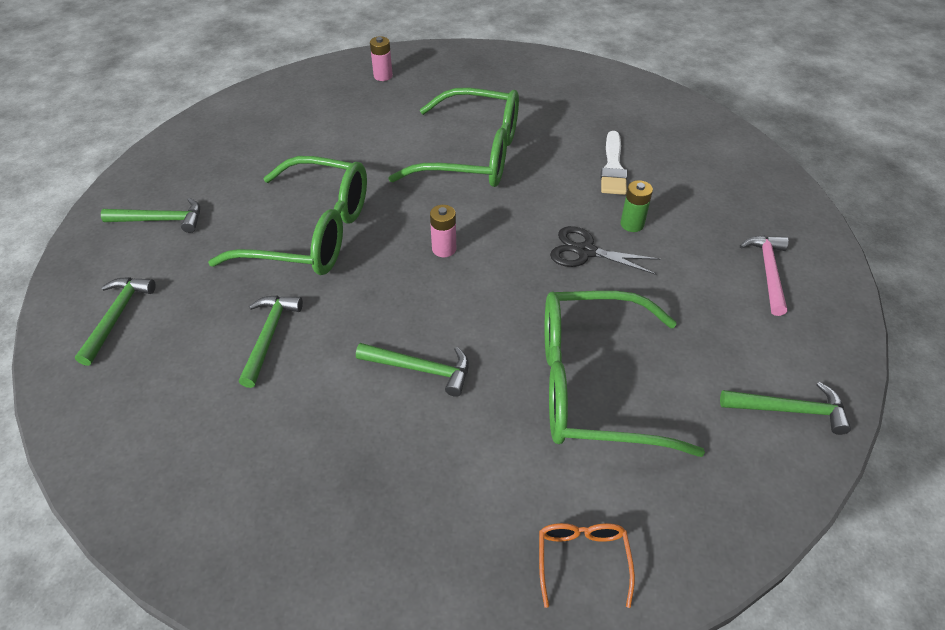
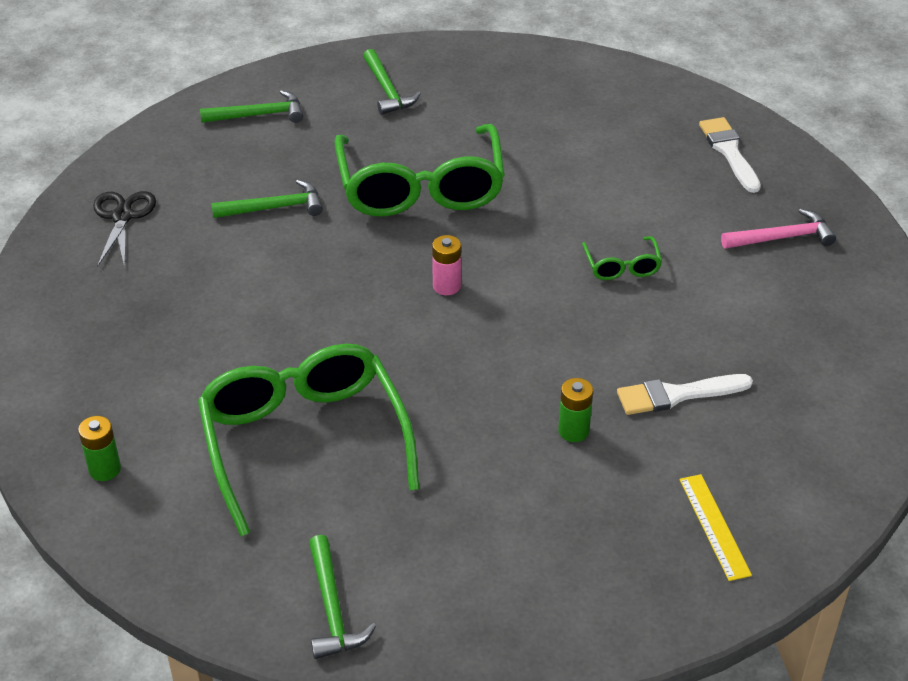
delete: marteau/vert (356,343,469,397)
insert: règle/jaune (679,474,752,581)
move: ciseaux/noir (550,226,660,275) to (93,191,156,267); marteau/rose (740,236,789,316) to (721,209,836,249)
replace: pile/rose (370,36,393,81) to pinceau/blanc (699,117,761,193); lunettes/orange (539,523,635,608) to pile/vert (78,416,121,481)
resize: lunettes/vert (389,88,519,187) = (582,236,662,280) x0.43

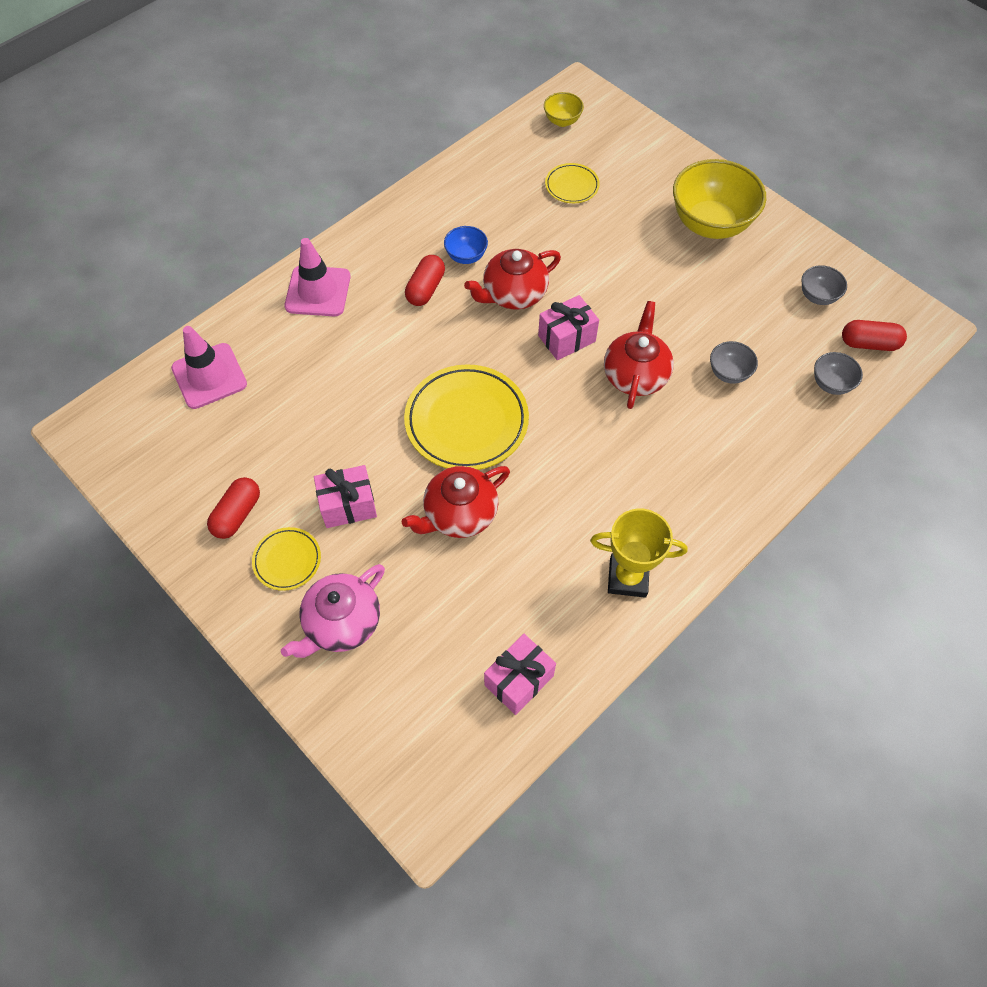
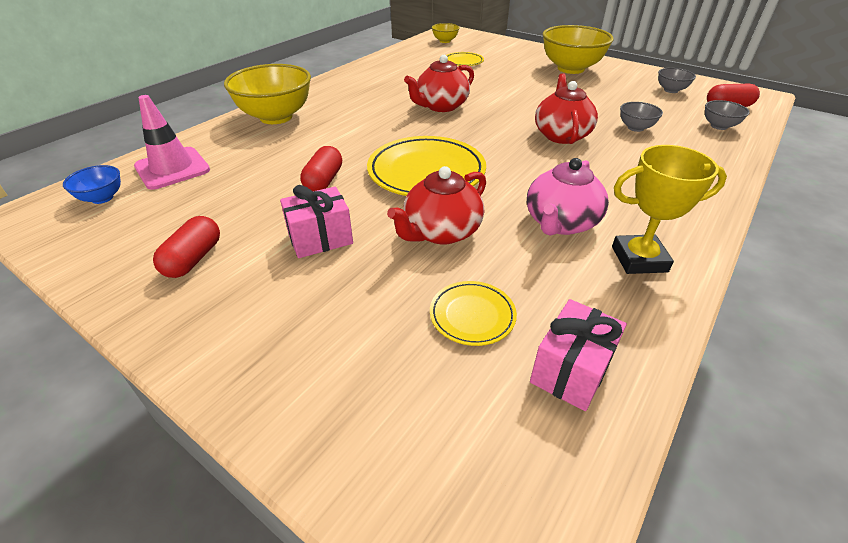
delete: cadeau/rose (538,295,599,360)
move: bol/bleu (444,226,488,264) to (63,165,121,204); gélule/rouge (405,255,445,306) to (300,146,342,191); assiette/jaune (252,527,321,591) to (430,281,517,346); théière/rose (281,564,385,658) to (527,158,609,235)
replace: cône de chantier/rose (285,238,351,316) to bol/jaune (224,64,311,124)

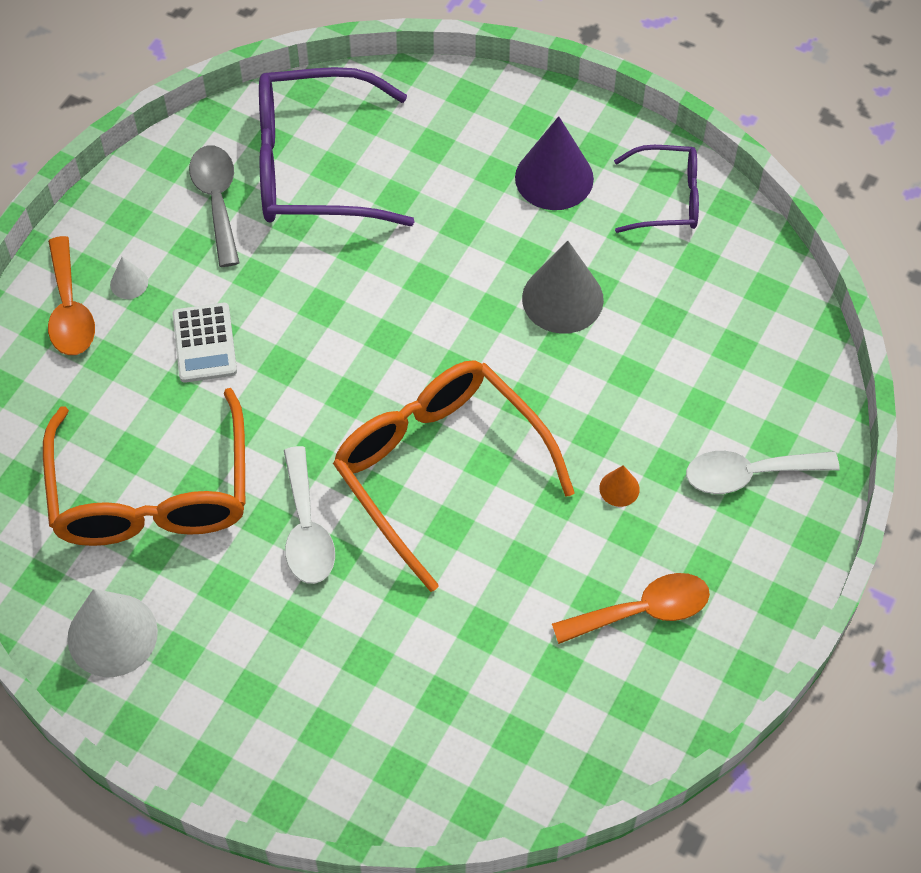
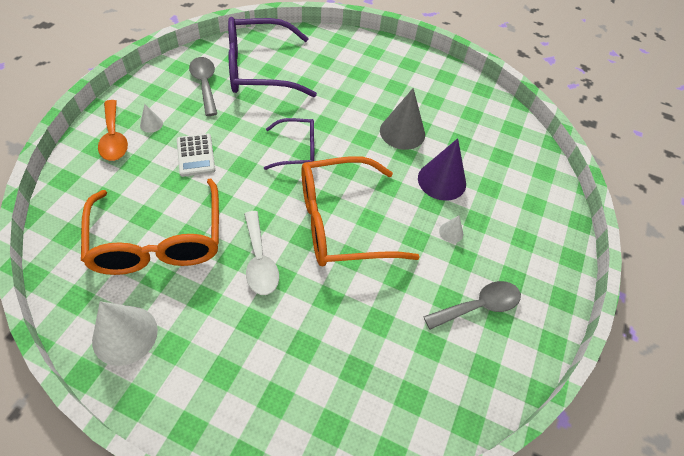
delete: cuillère/blanc (686,451,840,494)
move: cône/violet (515,116,594,210) to (418,138,466,201); lunettes/violet (614,145,699,233) to (264,118,314,170)
recolor: cône/orange (599,465,640,507) to cône/blanc (439,215,463,243); cuillère/orange (552,573,710,644) to cuillère/gris (423,281,521,330)
rotate: lunettes/orange (333,360,575,592) = (301,156,419,266) 60 degrees counterclockwise

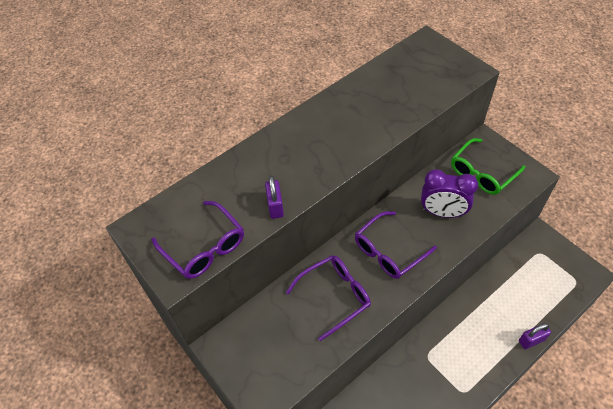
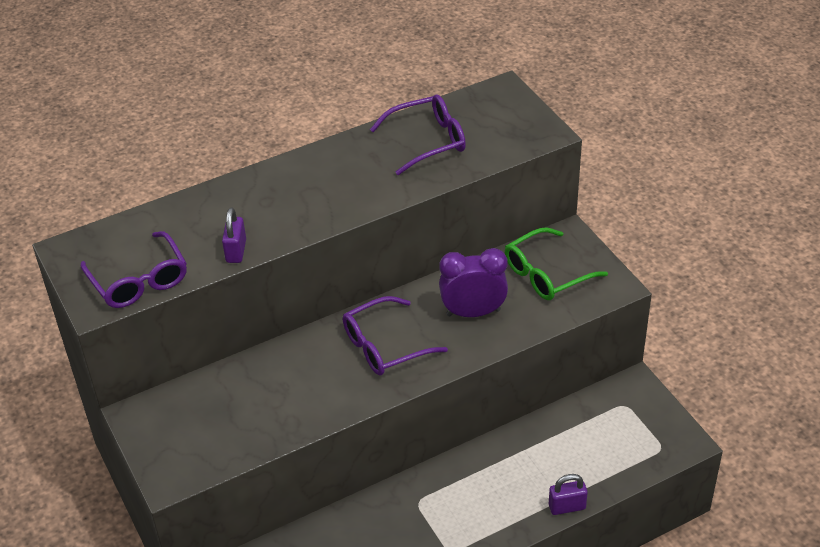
move: lunettes/violet (286,255,371,341) to (370,94,466,175)
rotate: réveil/violet (421,169,478,218) = (439,248,508,317) 150 degrees clockwise

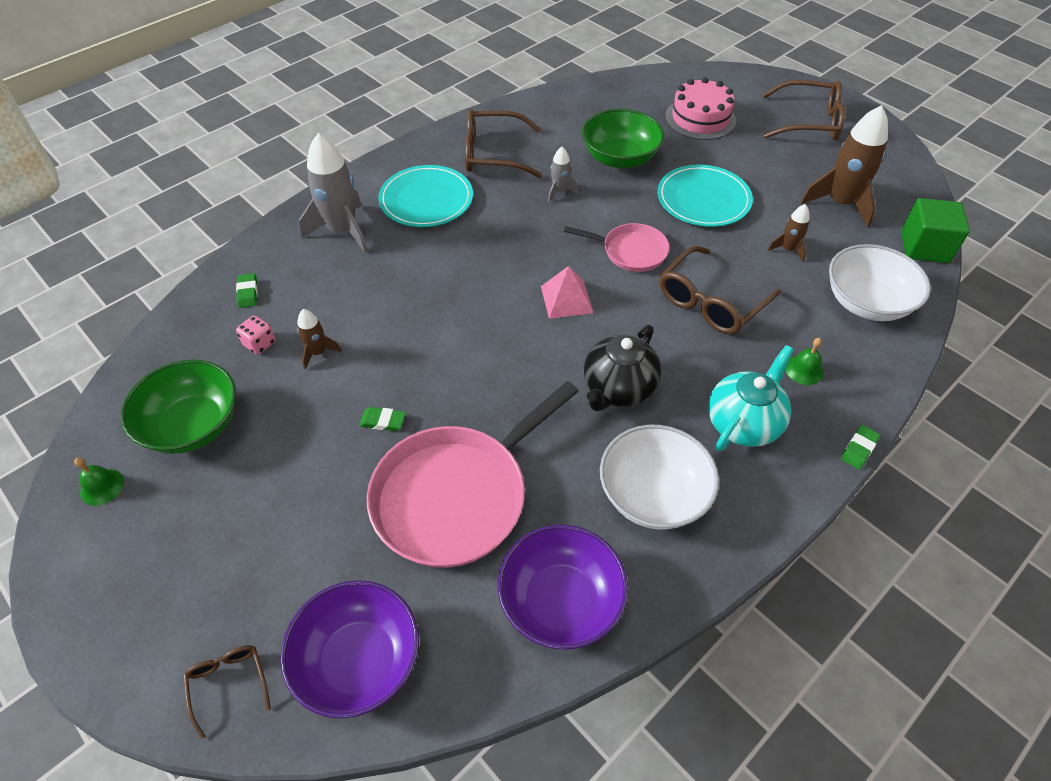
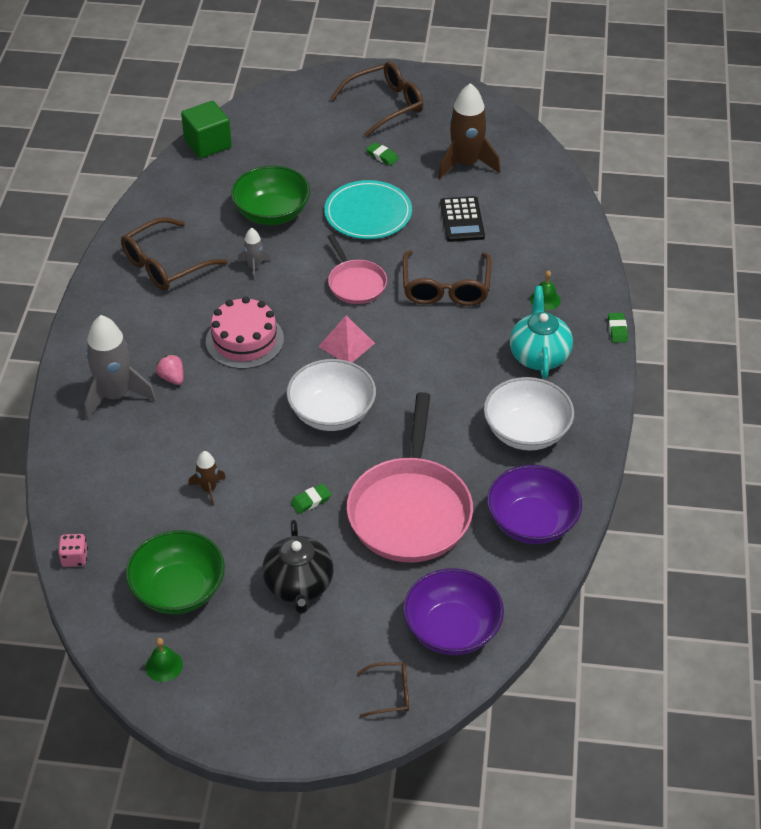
delete: assiette/turquoise (378,165,473,227)
insert: fraise/rose (156,354,184,385)
move: gâteau/rose (665,77,736,140) to (206,297,284,369); cube/vert (901,198,970,263) to (181,101,232,158); bol/blanc (829,244,931,321) to (287,359,376,431); gomme/vert (236,273,258,308) to (366,142,399,166); dé/rose (236,316,275,354) to (58,534,88,567); théière/noir (584,325,662,411) to (262,520,334,614)
replace: fusée/marron (768,204,810,262) to calculatrice/noir (440,196,485,242)
rotate: poêle/rose (564,223,670,272) = (328,234,387,304) 90 degrees clockwise; lunettes/marron (183,645,271,739) = (357,662,409,717) 150 degrees clockwise

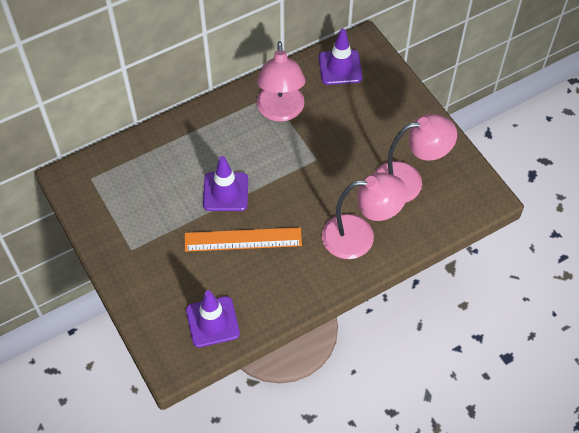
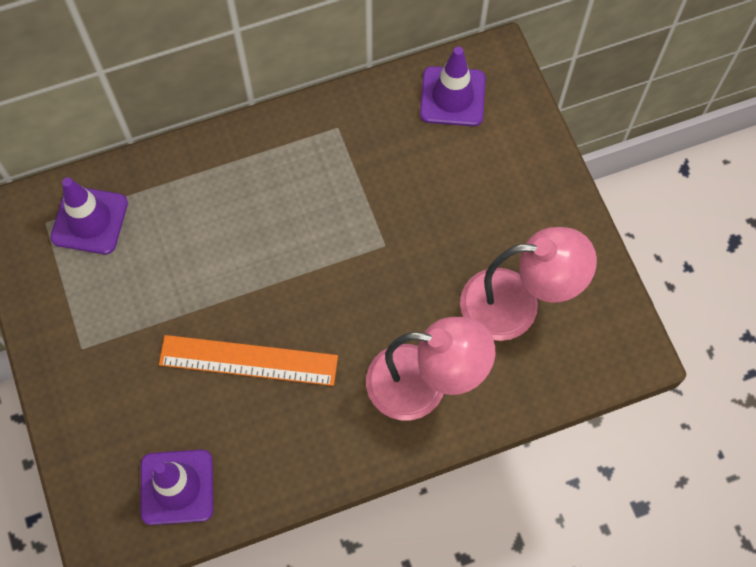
delete: lampe/rose (257,41,305,122)
move: cône de chantier/violet (203,156,248,211) to (50,177,128,254)

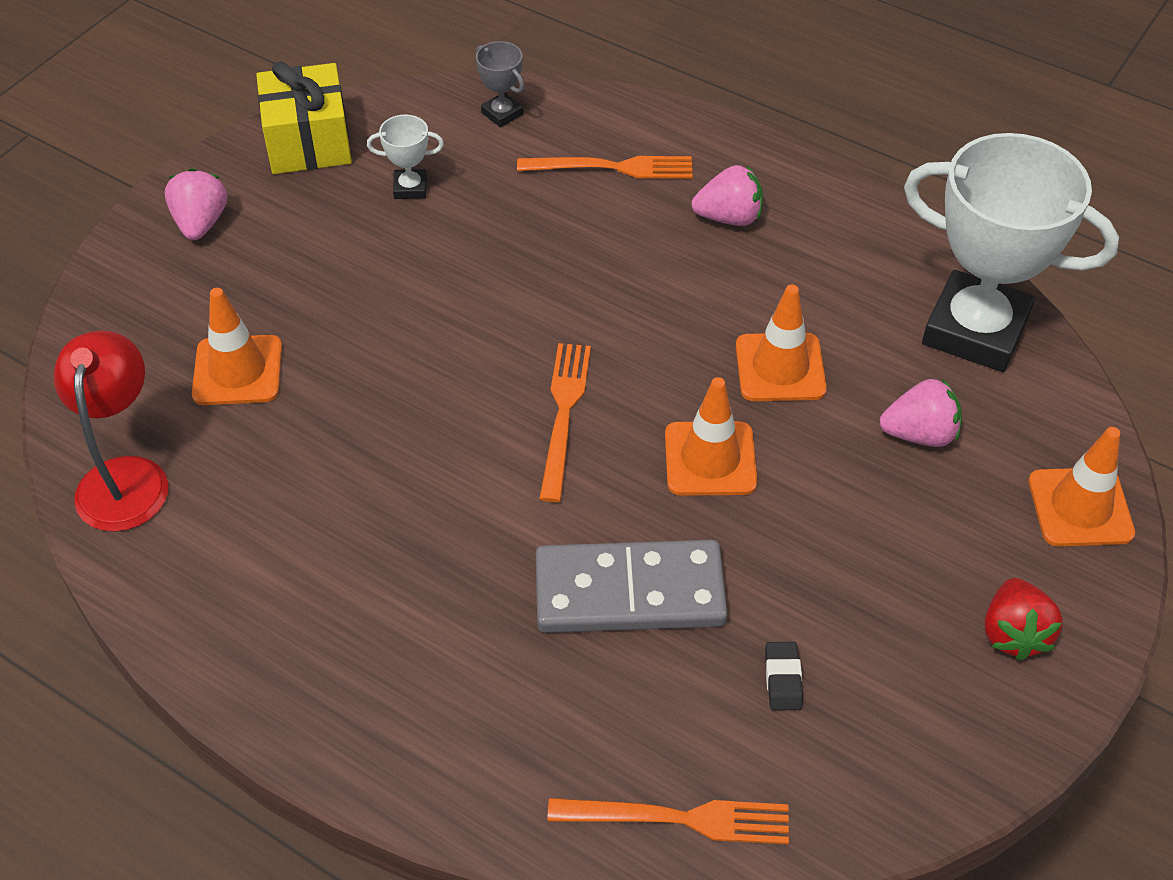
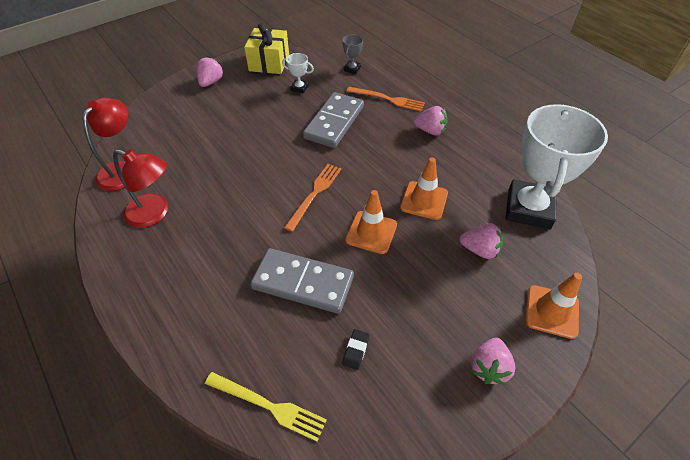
delete: cône de chantier/orange (192,288,282,405)
insert: domino/gris (303,92,364,148); lampe/rouge (113,149,168,228)
recolor: fraise/rouge (985,578,1063,661) to fraise/rose (470,338,516,385); fourchette/orange (547,798,789,845) to fourchette/jaune (205,372,327,442)
rotate: trophée/gris (476,41,524,127) = (342,35,363,74) 45 degrees clockwise; trophée/blanc (904,133,1119,372) = (505,104,608,229) 60 degrees clockwise

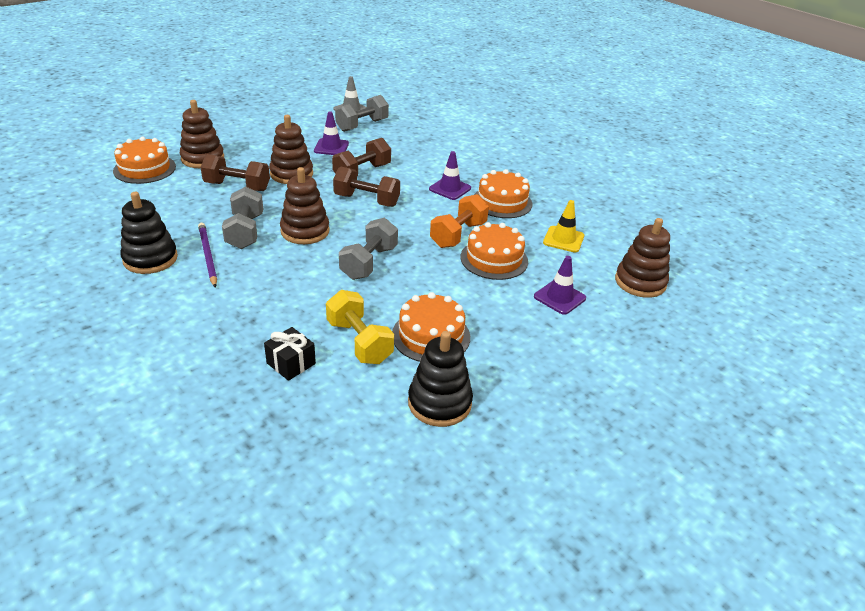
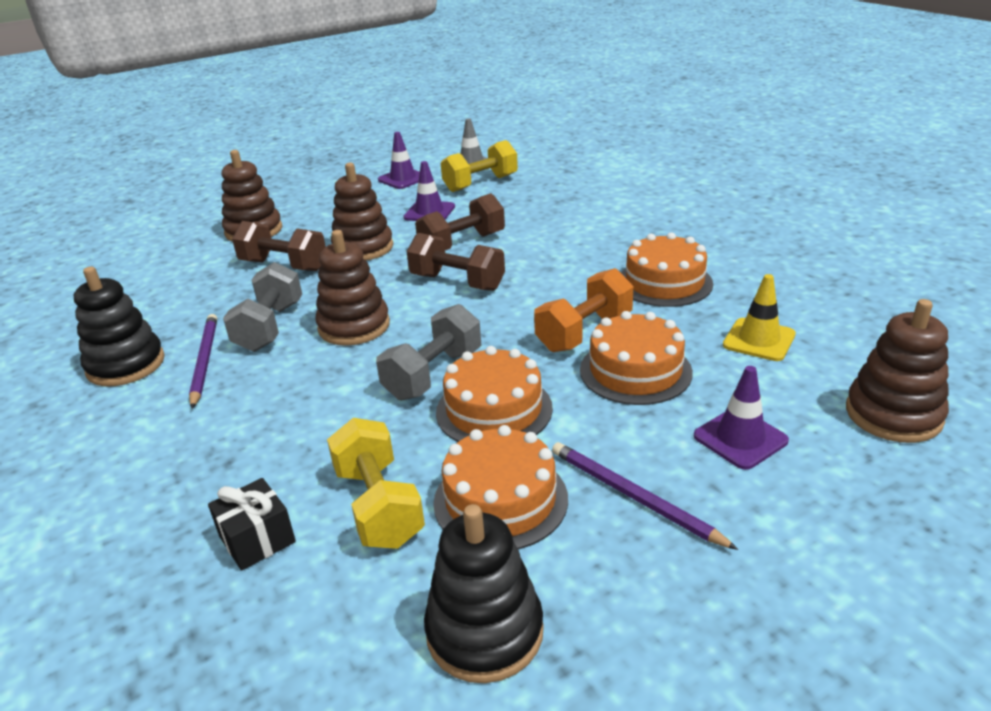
insert: crayon/violet (552,442,738,550)
move: gâteau/orange (113,137,176,184) to (436,346,553,442); cône de chantier/violet (429,151,471,200) to (378,132,420,189)
recolor: haltère/gris (335,95,389,132) to haltère/jaune (441,140,518,192)

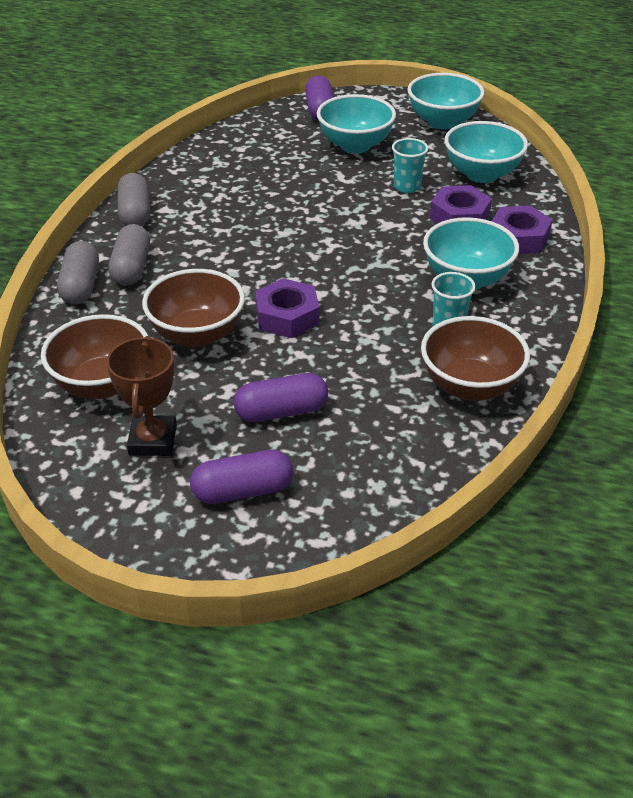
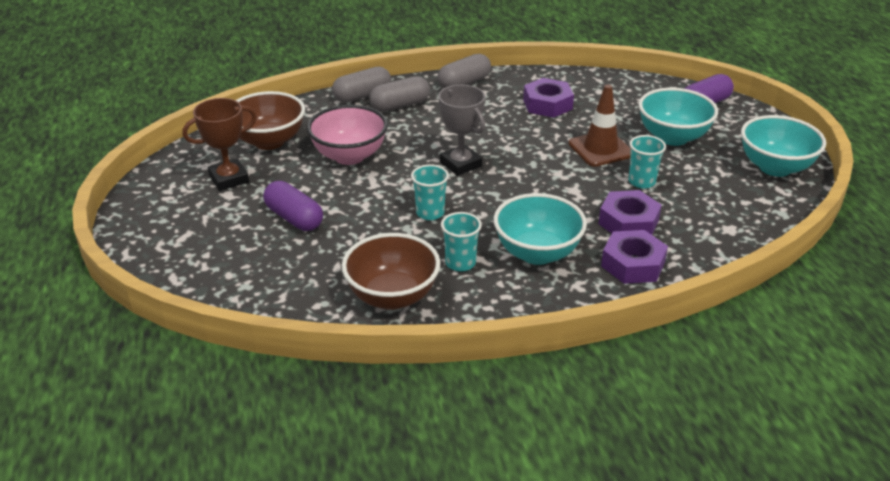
delete: bol/turquoise (444,121,528,183); gélule/violet (190,450,293,504)
insert: cône de chantier/marron (569,84,631,167); trophée/gris (438,85,485,176); gobelet/turquoise (411,164,449,220)
move: écrou/violet (255,278,319,338) to (523,78,574,118)
recolor: bol/marron (142,269,245,348) to bol/rose (307,105,388,165)

